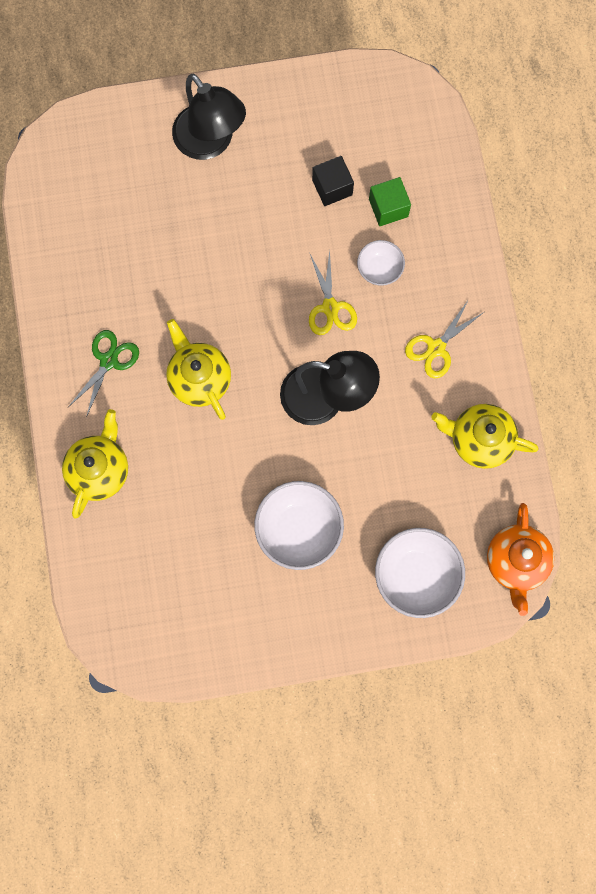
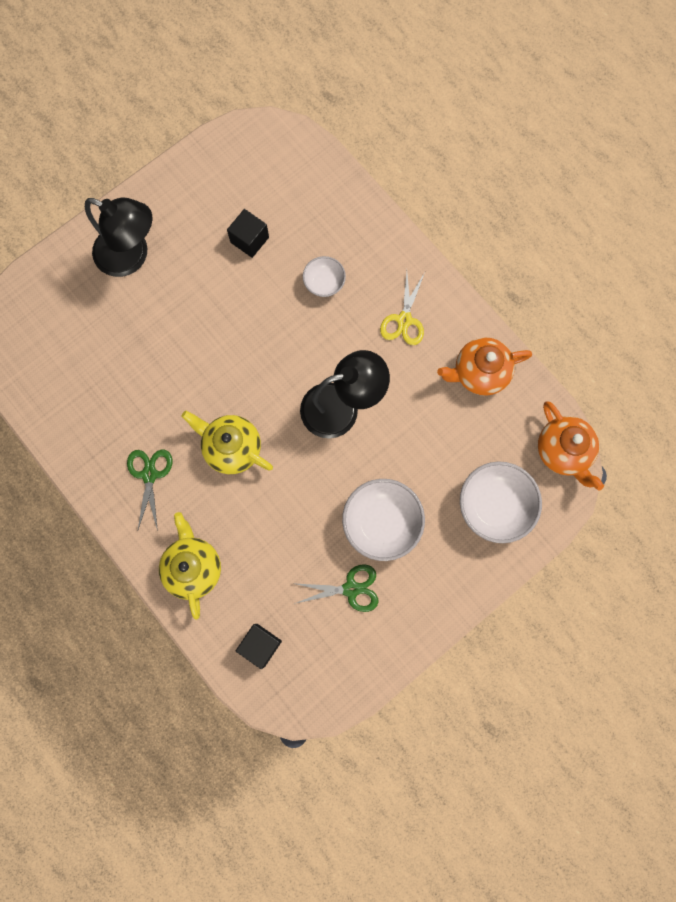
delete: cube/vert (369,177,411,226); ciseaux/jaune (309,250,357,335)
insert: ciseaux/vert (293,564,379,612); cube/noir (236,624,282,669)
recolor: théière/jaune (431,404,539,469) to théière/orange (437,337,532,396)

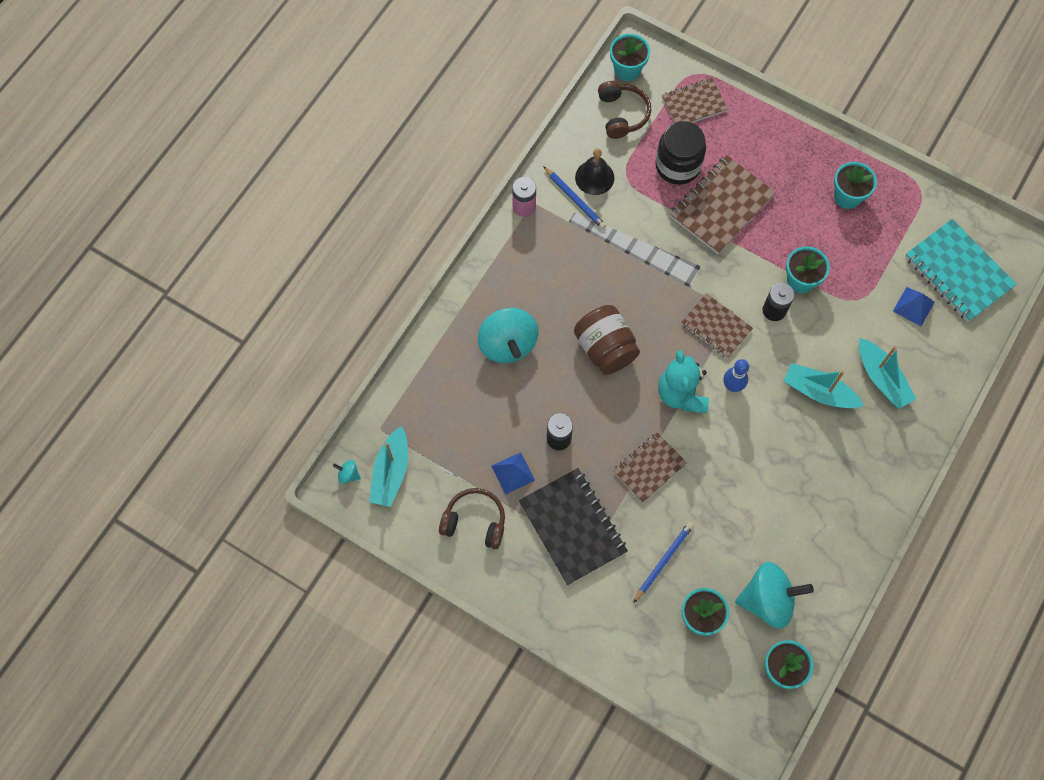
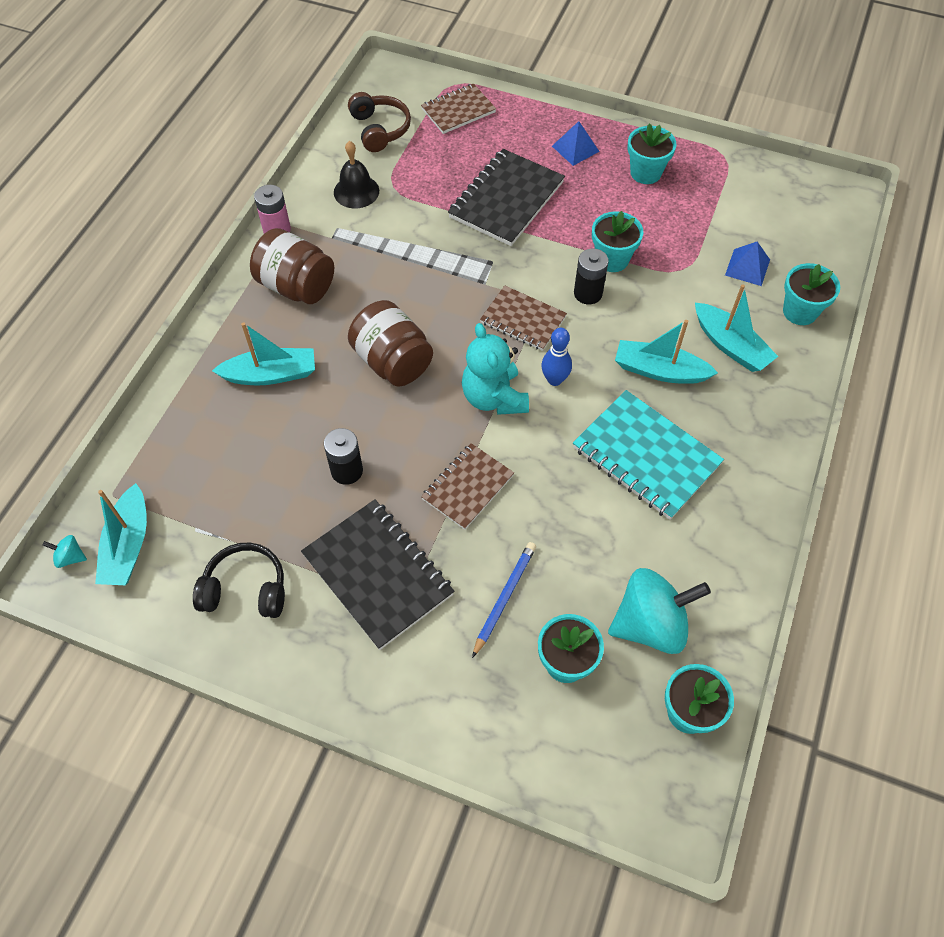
delete: bocal/noir (655,121,706,185); crayon/bleu (543,166,606,229)
insert: bocal/marron (250,228,334,304)
move: pot de fleurs/turquoise (610,34,650,81) to (783,263,840,325); carnet/turquoise (905,219,1016,322) to (573,390,724,520); pyramide/bleu (492,452,535,495) to (552,121,600,166)
replace: toupie/turquoise (478,308,539,363) to bateau/turquoise (212,322,315,385)
recolor: carnet/marron (670,155,776,254) to carnet/noir (448,149,565,246); casque audio/marron (439,488,505,549) to casque audio/noir (193,543,285,618)

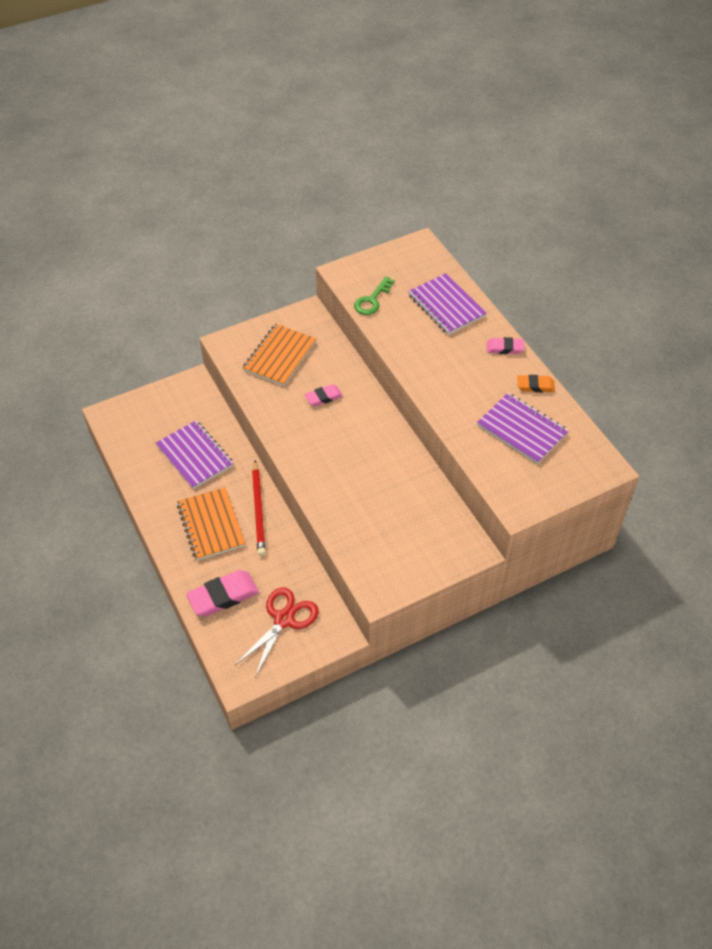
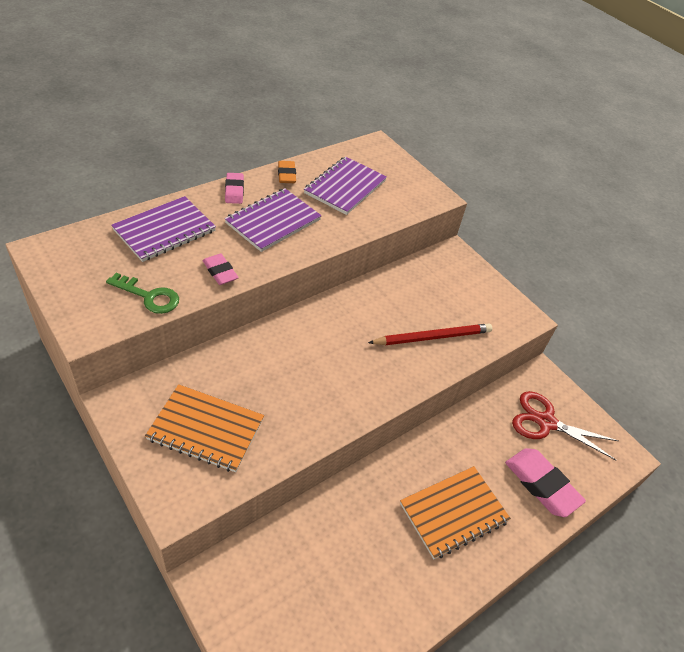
move: gomme/rose (305,384,343,406) to (203,254,239,285); carnet/violet (156,420,233,489) to (224,188,322,252); crayon/rouge (252,460,266,556) to (368,323,492,345)

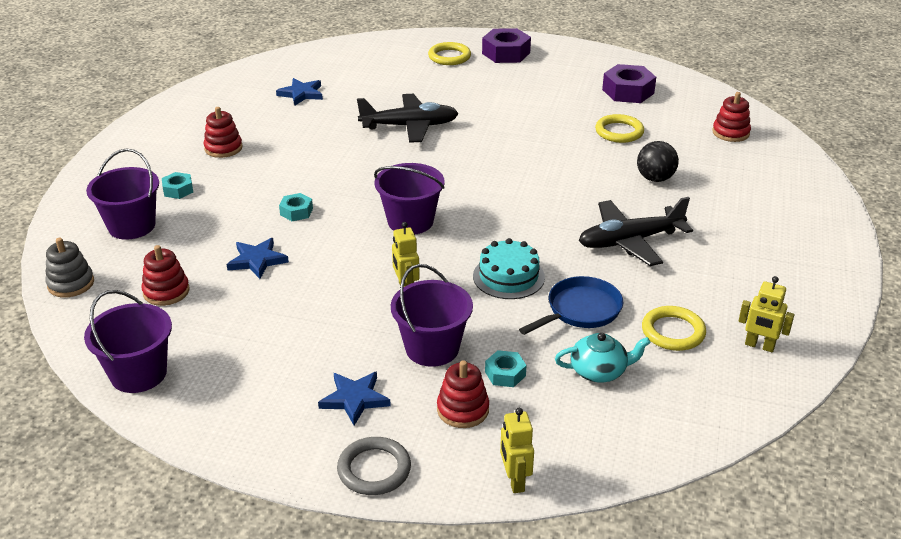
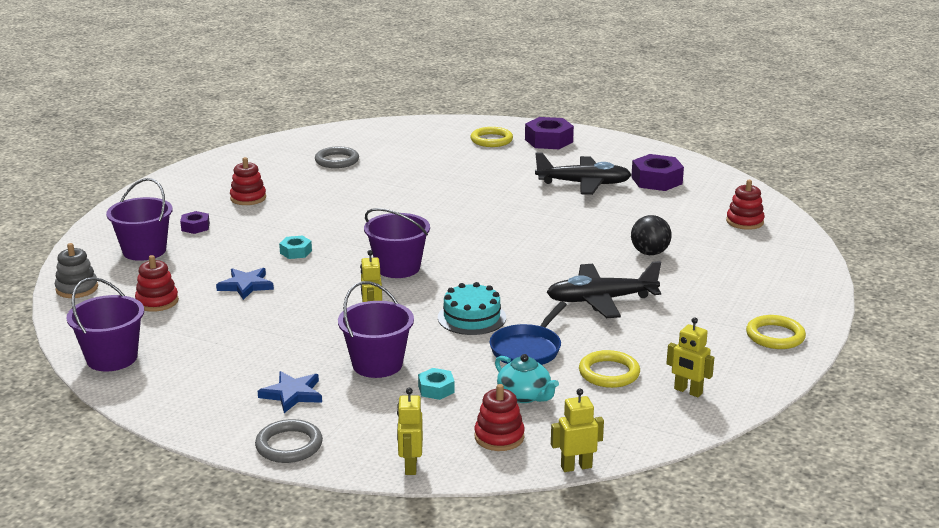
insert: robot/jaune (551,388,604,472)
move: avion/noir (357,94,459,143) to (535,152,632,195); anneau/jaune (595,114,644,143) to (746,315,806,349); jouet à empiler/rouge (437,360,489,428) to (474,384,525,451)
replace: étoile/bleu (276,78,323,105) to anneau/gris (315,147,359,168)
recolor: écrou/turquoise (162,172,193,199) to écrou/violet (180,211,210,234)
rotate: poêle/bleu (519,276,623,335) = (490,302,567,365) 150 degrees clockwise; théière/turquoise (555,333,651,383) = (495,354,559,403) 45 degrees clockwise

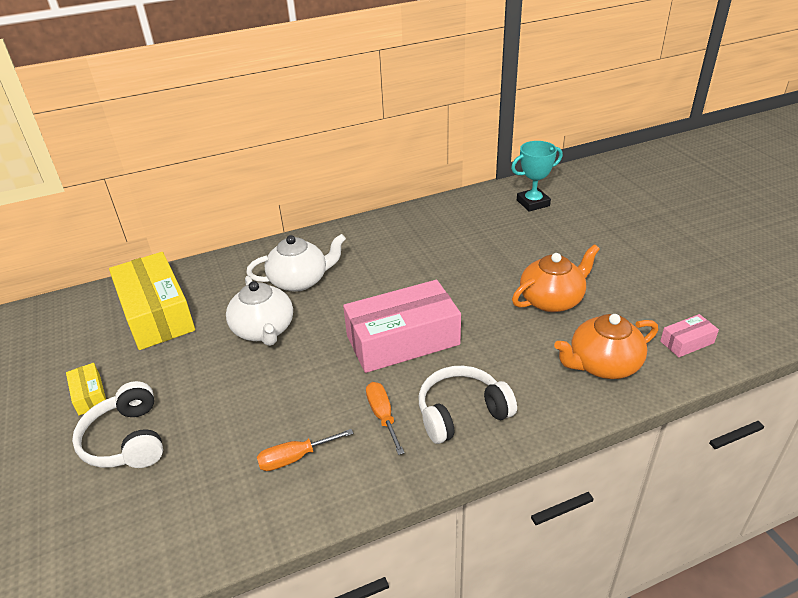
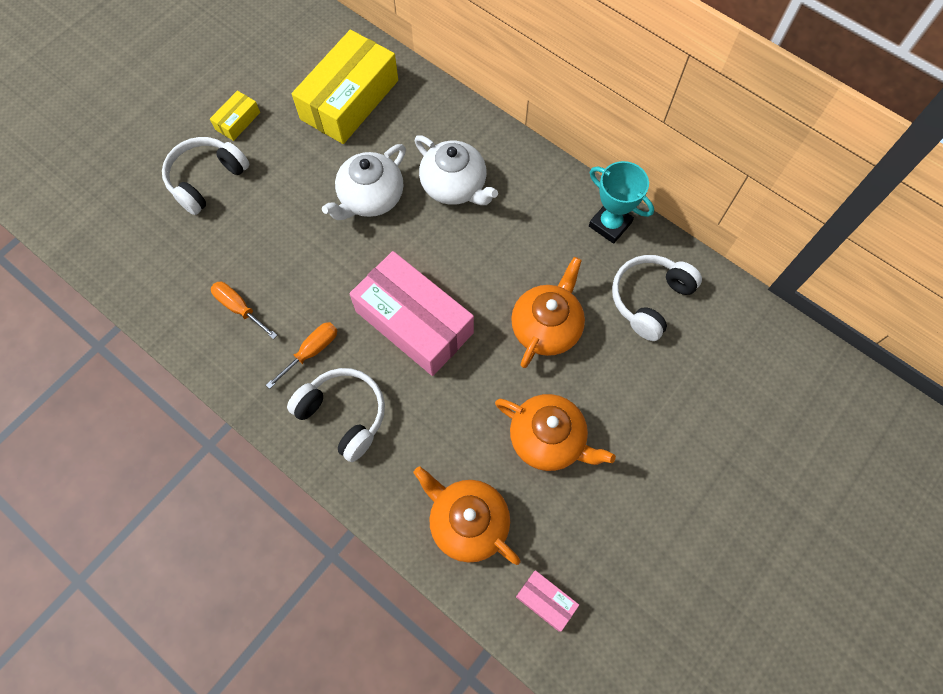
insert: casque audio/blanc (612,255,702,341); théière/orange (511,257,585,368)
move: trophée/turquoise (511,141,563,212) to (589,161,654,244)

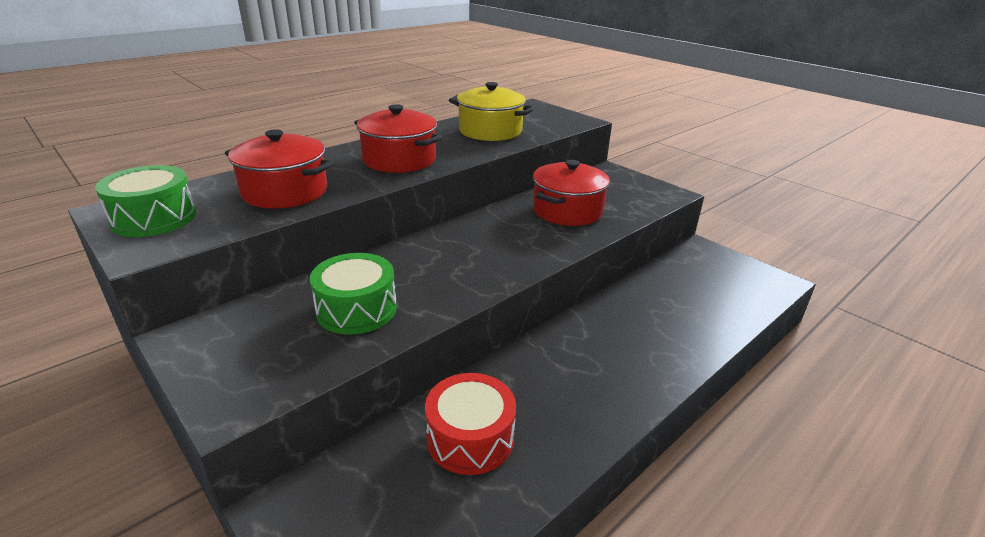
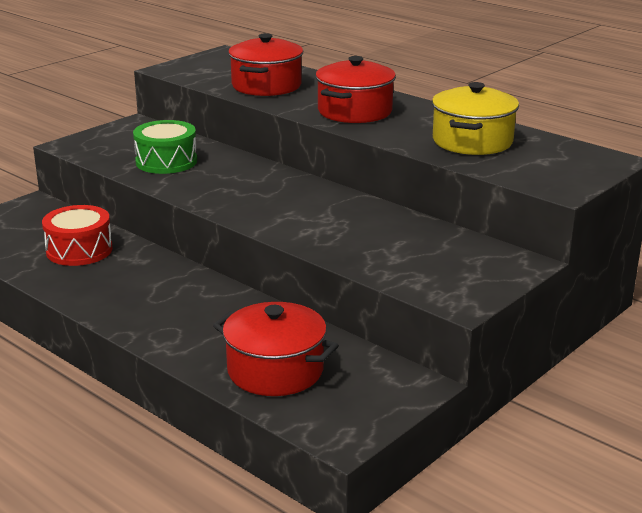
delete: tambour/vert (95,165,197,237)
move: marmite/rouge (533,160,610,226) to (213,302,339,396)

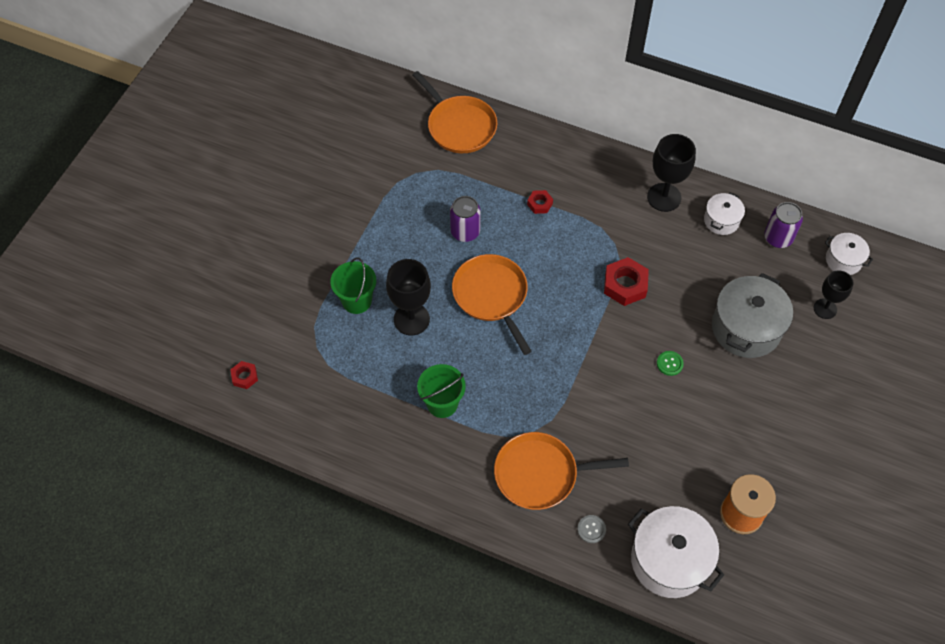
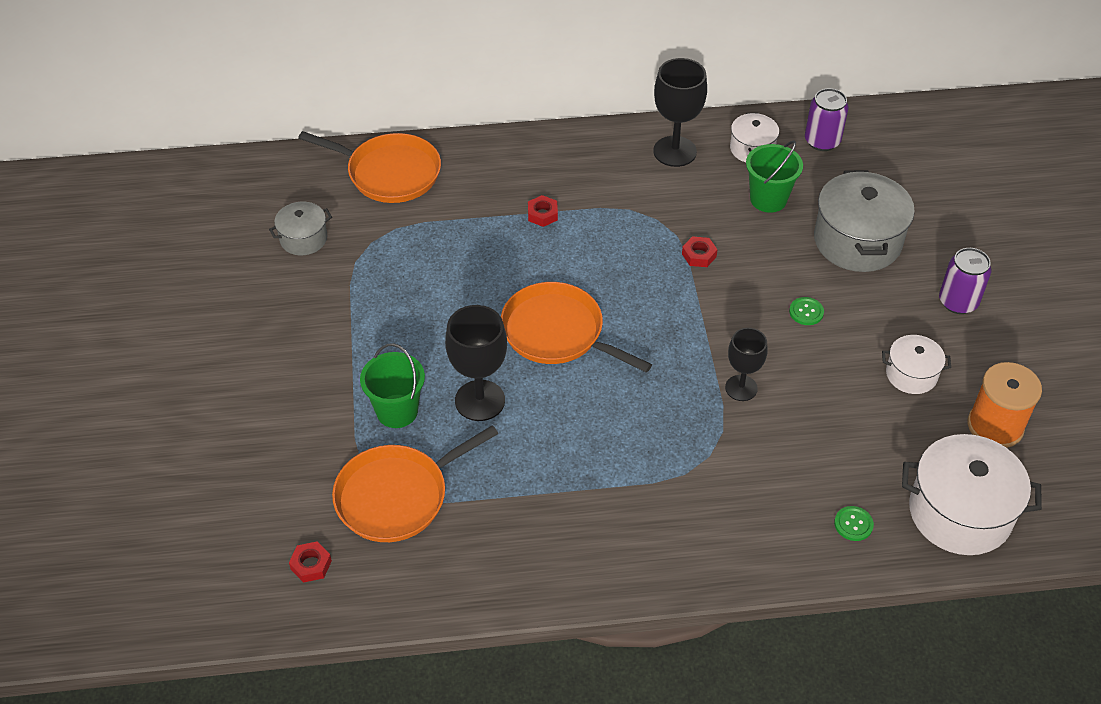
insert: marmite/gris (269,202,332,255)
move: canette/violet (450,196,481,242) to (939,248,991,314); marmite/blanc (825,233,873,275) to (882,335,951,394); verre à pied/noir (814,270,853,319) to (725,328,767,401); seau/vert (417,364,466,418) to (746,141,803,213); poêle/orange (494,432,629,510) to (332,425,498,542)
recolor: bouton/gris (577,515,606,543) to bouton/vert (834,506,874,541)
resize: écrou/rouge (604,257,649,306) = (682,236,718,267) x0.56

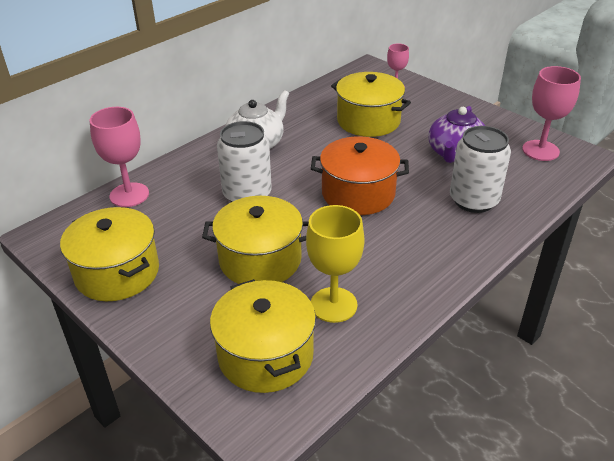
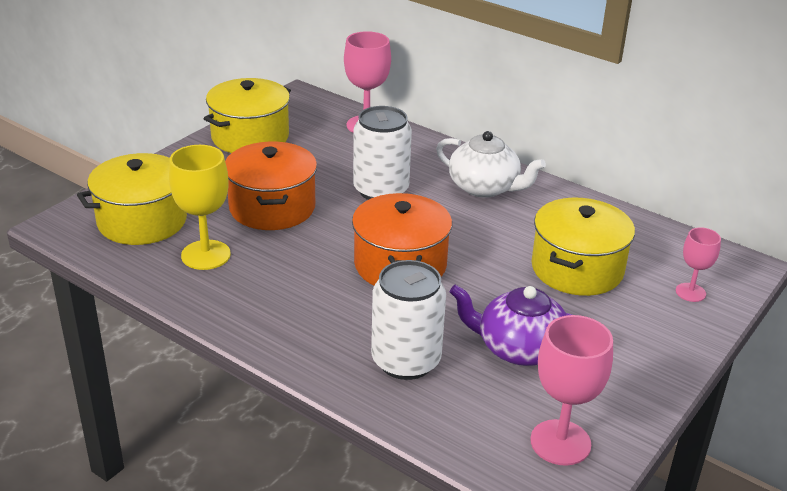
recolor: marmite/jaune (202,196,308,284) to marmite/orange (225,142,317,230)

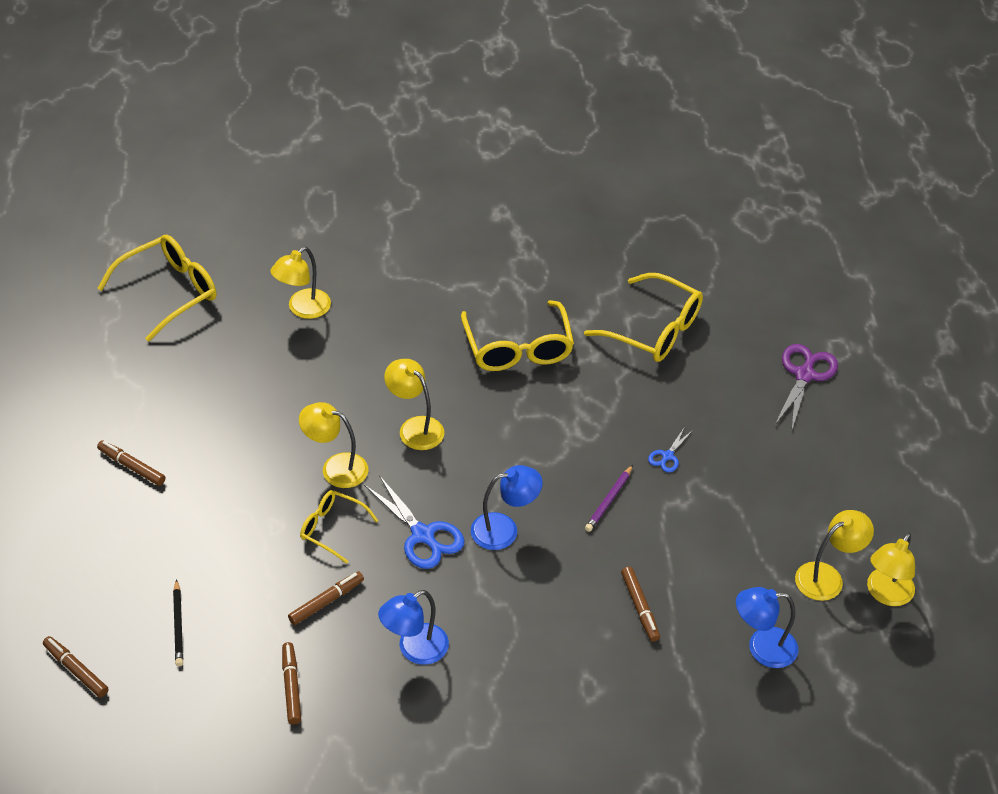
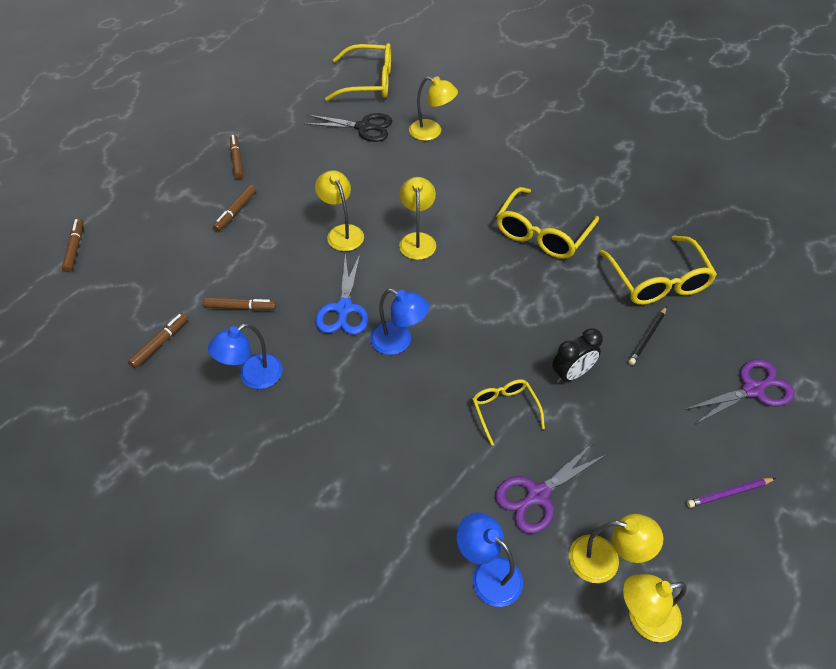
insert: ciseaux/noir (304,113,392,142); ciseaux/violet (495,442,607,534)
move: crayon/violet (585,465,633,532) to (687,478,776,508); lunettes/jaune (300,490,378,564) to (472,379,545,446); feutre/marron (621,567,660,642) to (213,185,256,231); crayon/noir (173,579,183,666) to (628,306,667,365)
replace: ciseaux/bleu (648,428,693,472) to réveil/noir (552,328,603,383)
rotate: lampe/jaune (270,247,331,319) = (409,76,458,141) 150 degrees counterclockwise; lampe/bleu (378,590,449,665) = (208,323,283,389) 45 degrees counterclockwise

